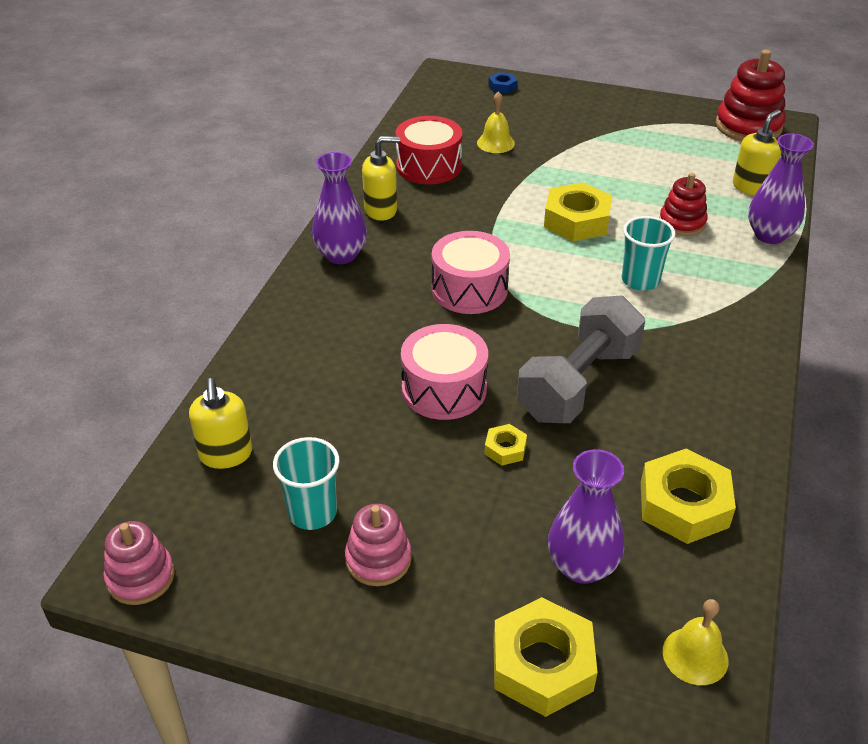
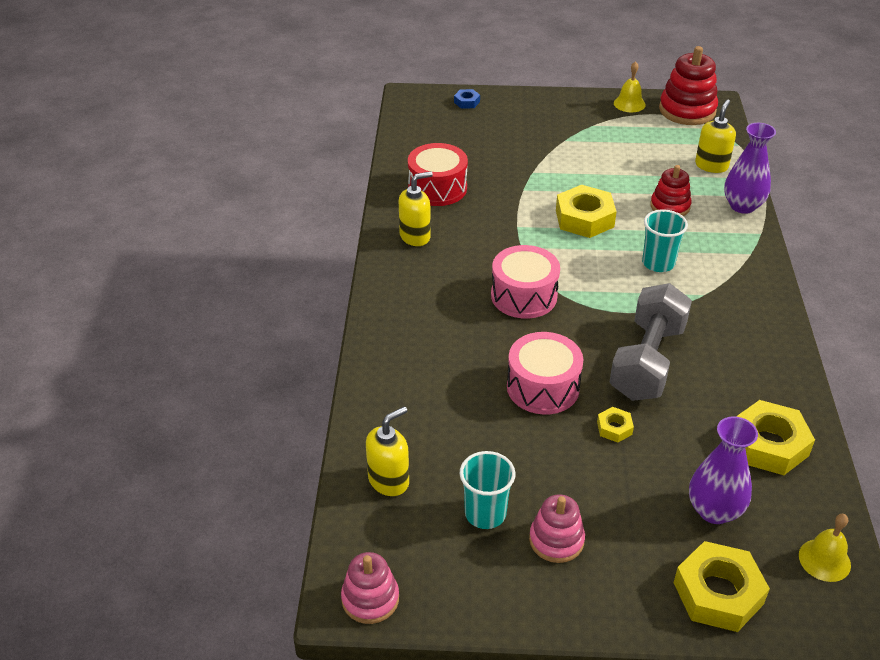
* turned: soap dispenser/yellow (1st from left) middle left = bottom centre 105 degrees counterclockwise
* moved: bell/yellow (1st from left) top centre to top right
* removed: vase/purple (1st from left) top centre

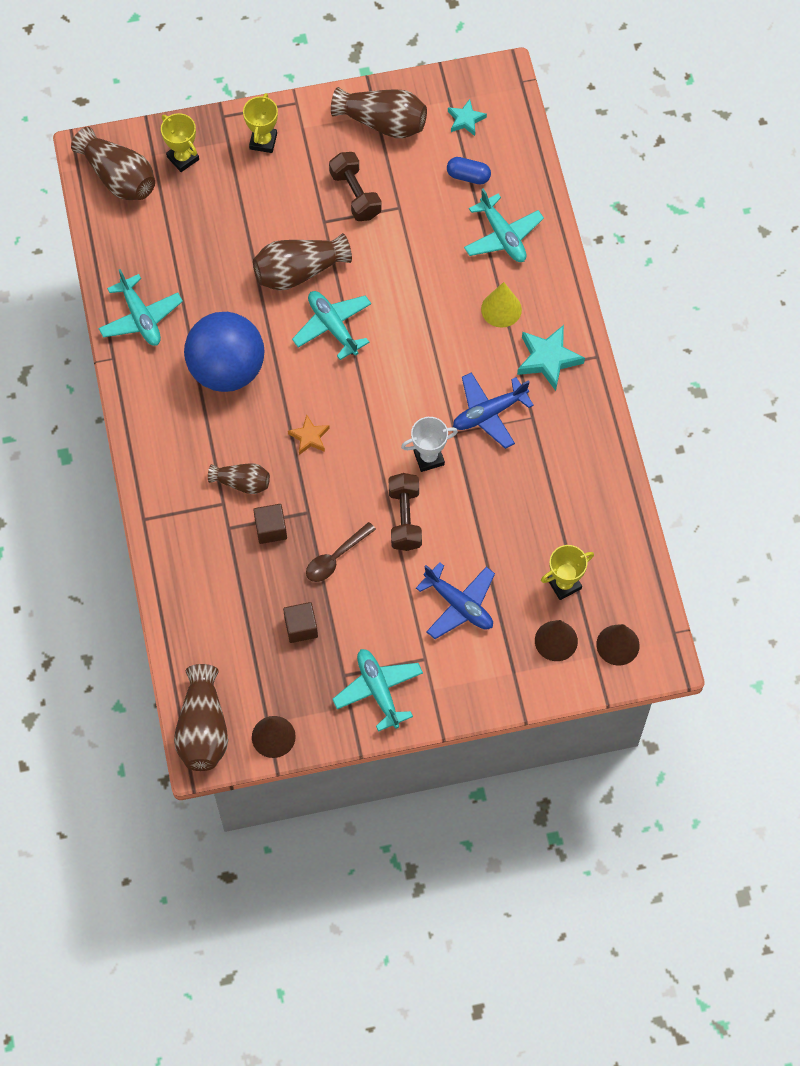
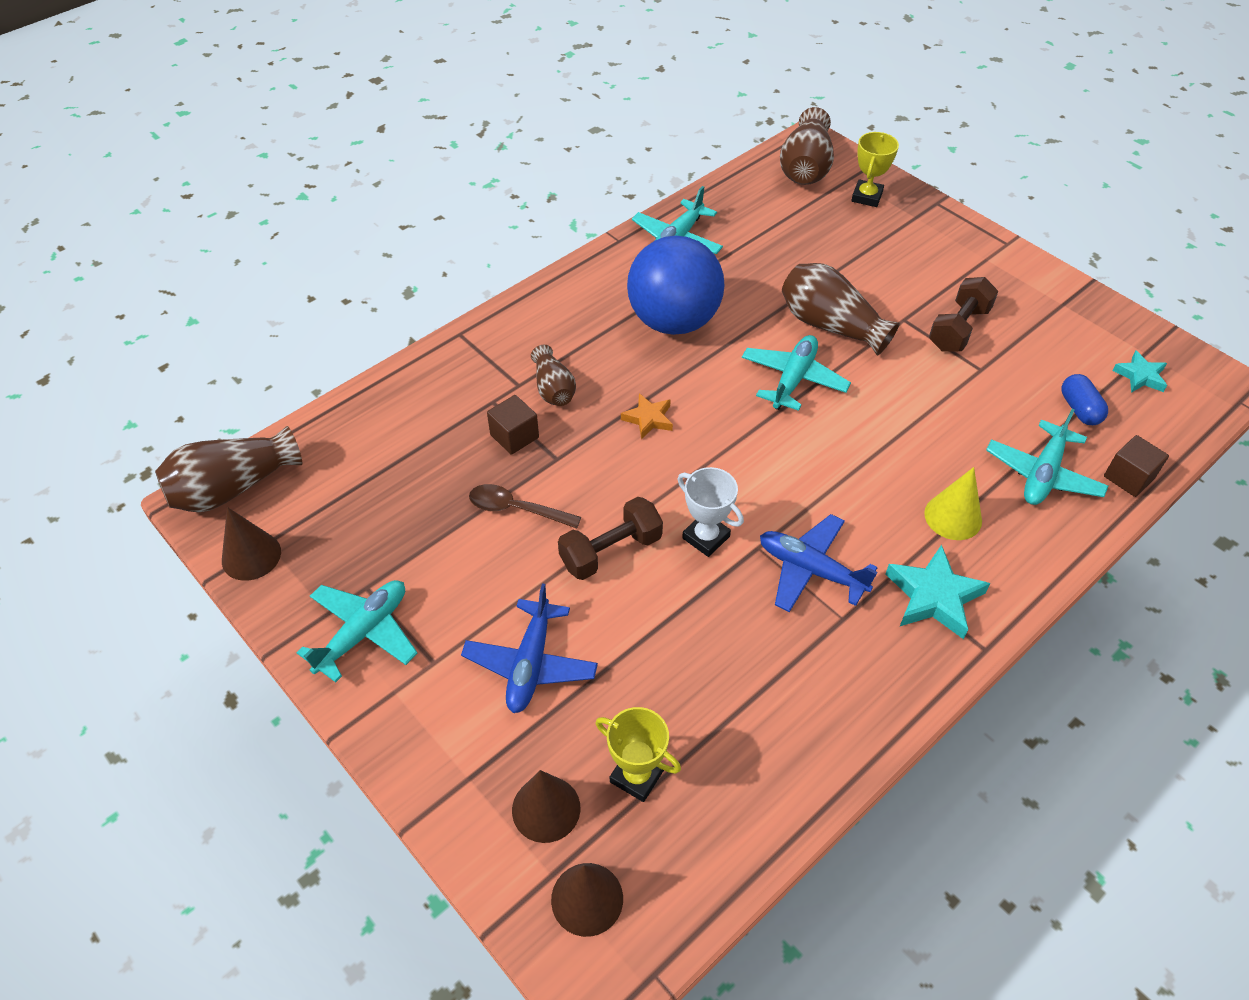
* moved: cube/brown (2nd from left) centre to middle right
* removed: trophy/yellow (2nd from left) top left
* removed: vase/brown (5th from left) top centre

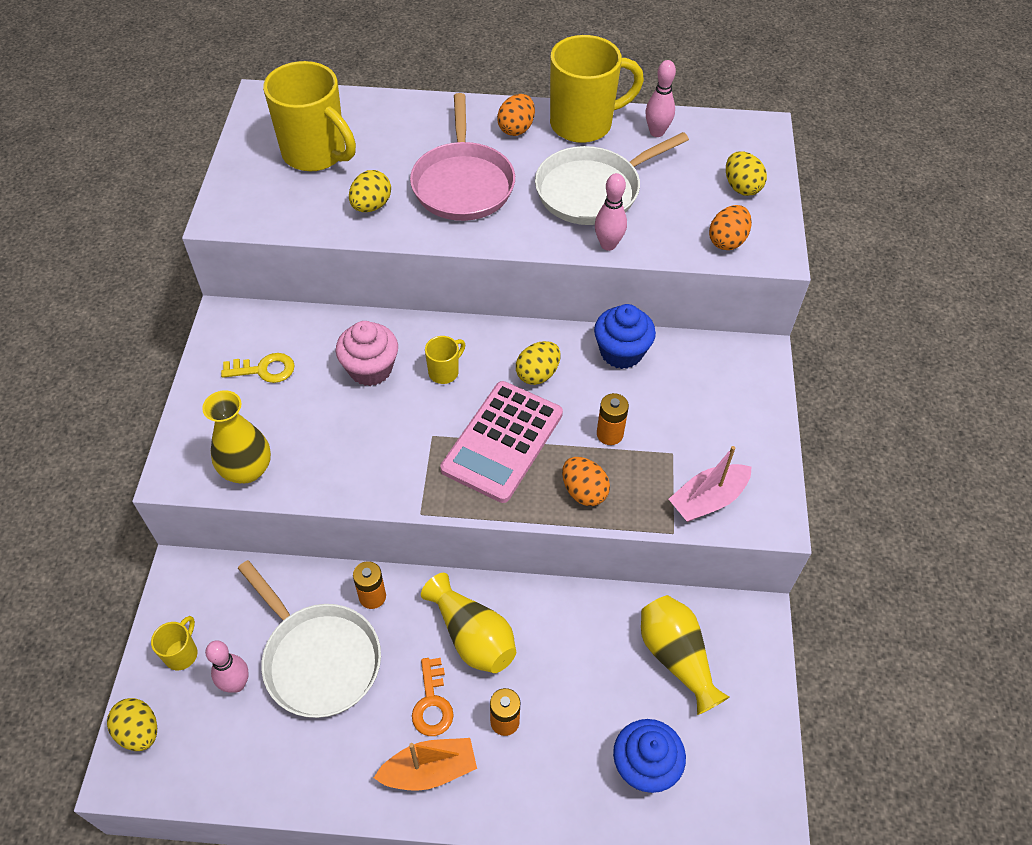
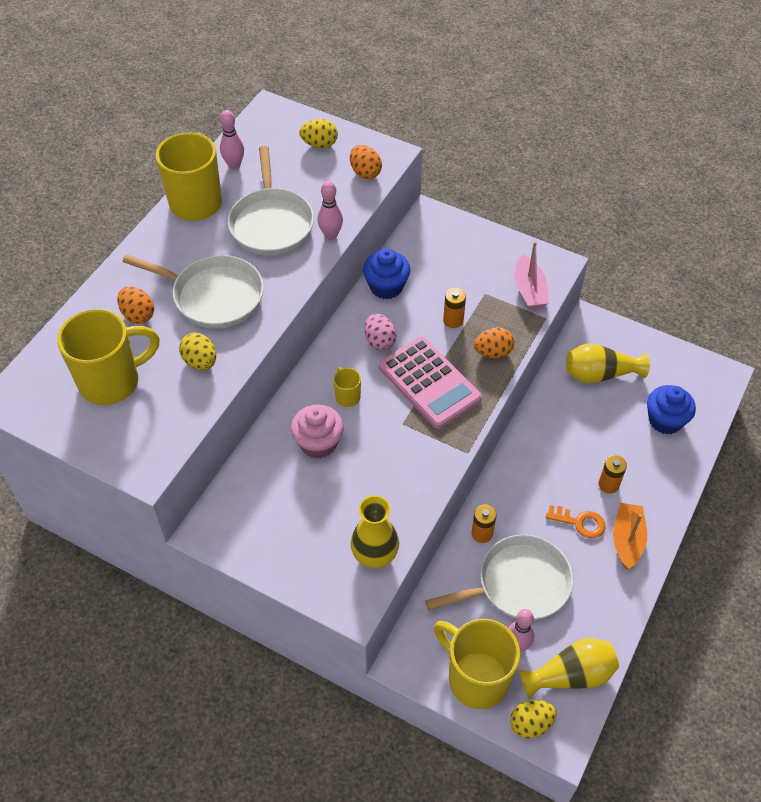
* moved: egg/orange (1st from left) top centre to middle left
* recoloured: pan/pink top centre to pan/white (1st from left) middle left
* recoloured: egg/yellow (3rd from left) centre to egg/pink centre
* resized: mug/yellow (1st from left in the first image) bottom left = bottom centre x2.22
* moved: vase/yellow (2nd from left) bottom centre to bottom right
* removed: key/yellow middle left

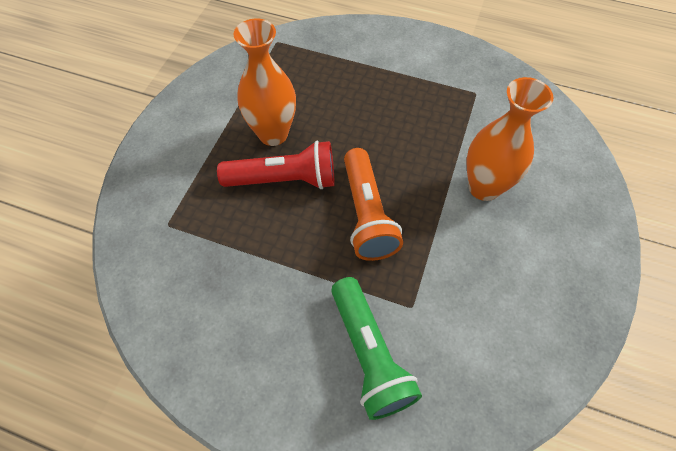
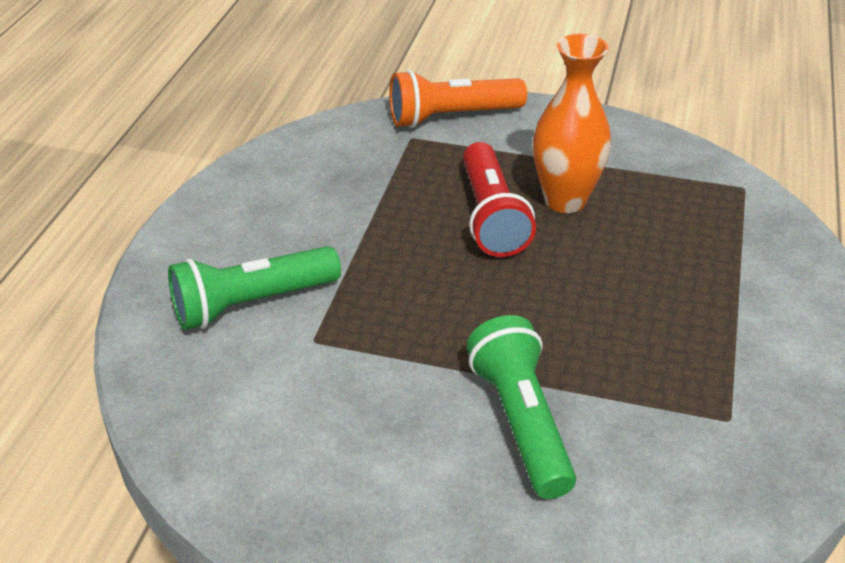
* moved: flashlight/orange centre to top centre
* replaced: vase/orange (2nd from left) top right to flashlight/green (2nd from left) bottom centre

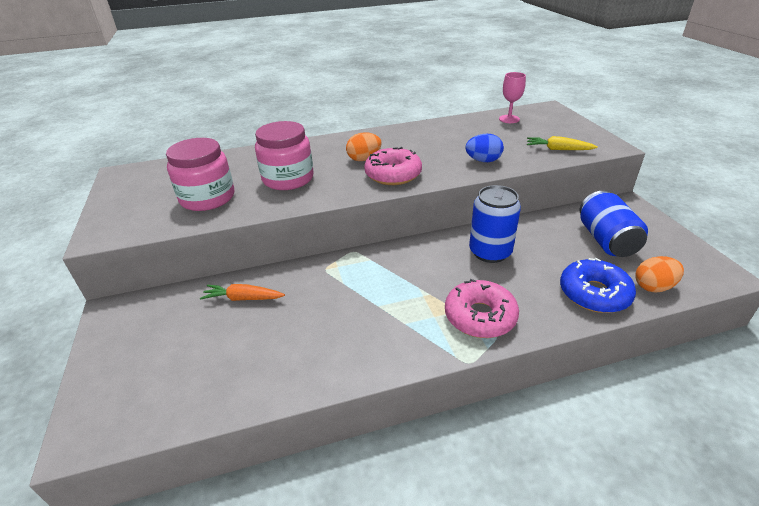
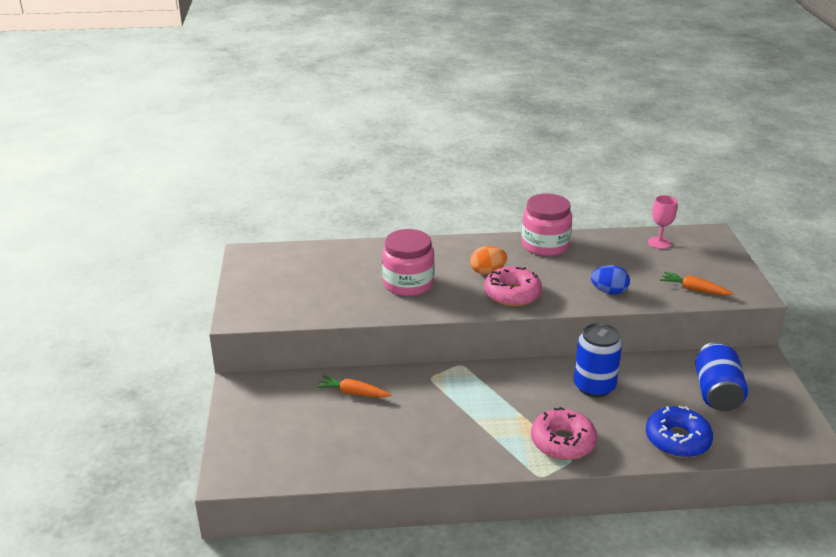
* moved: jar/pink (1st from left in the first image) middle left to jar/pink (2nd from left) centre
* recoloured: carrot/yellow top right to carrot/orange (2nd from left) middle right
* removed: egg/orange (2nd from left) middle right

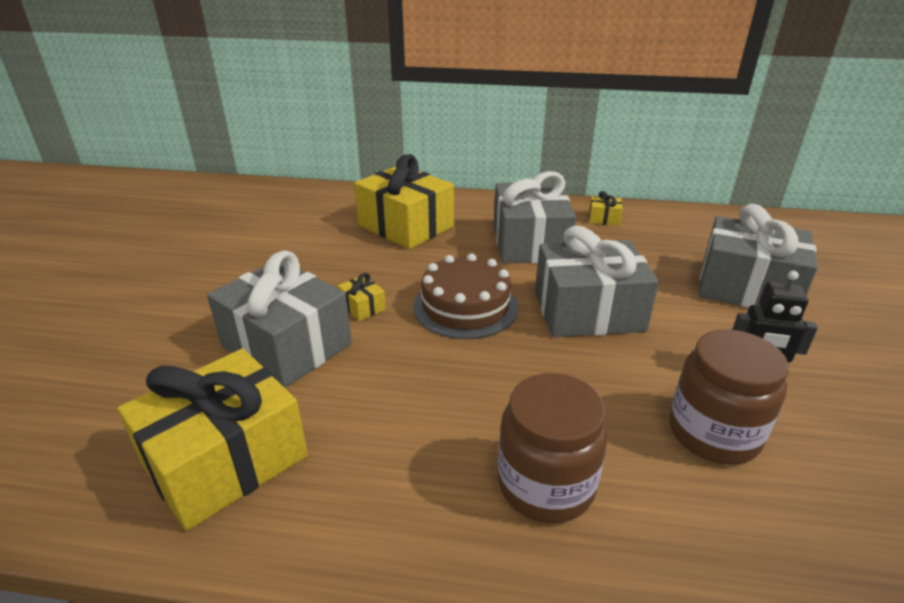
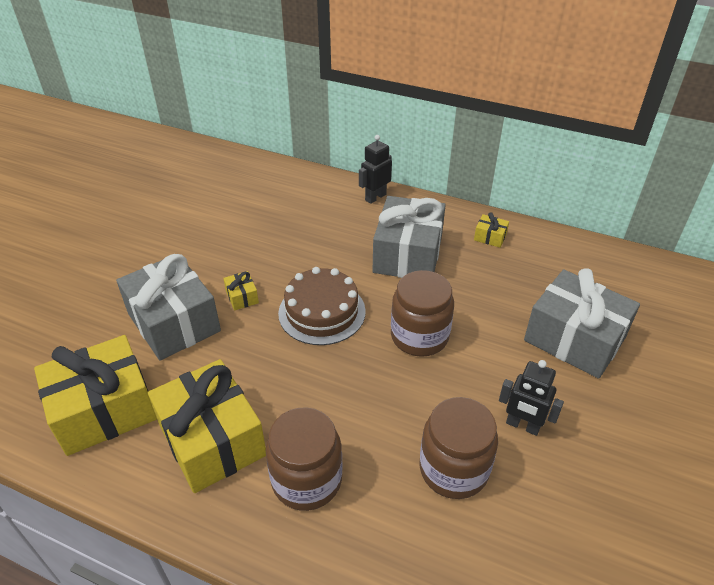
* moved: gift/yellow (3rd from left in the first image) centre to gift/yellow (2nd from left) bottom left
* added: robot/black (1st from left) top centre
* replaced: gift/grey (3rd from left) centre to jar/brown (2nd from left) centre

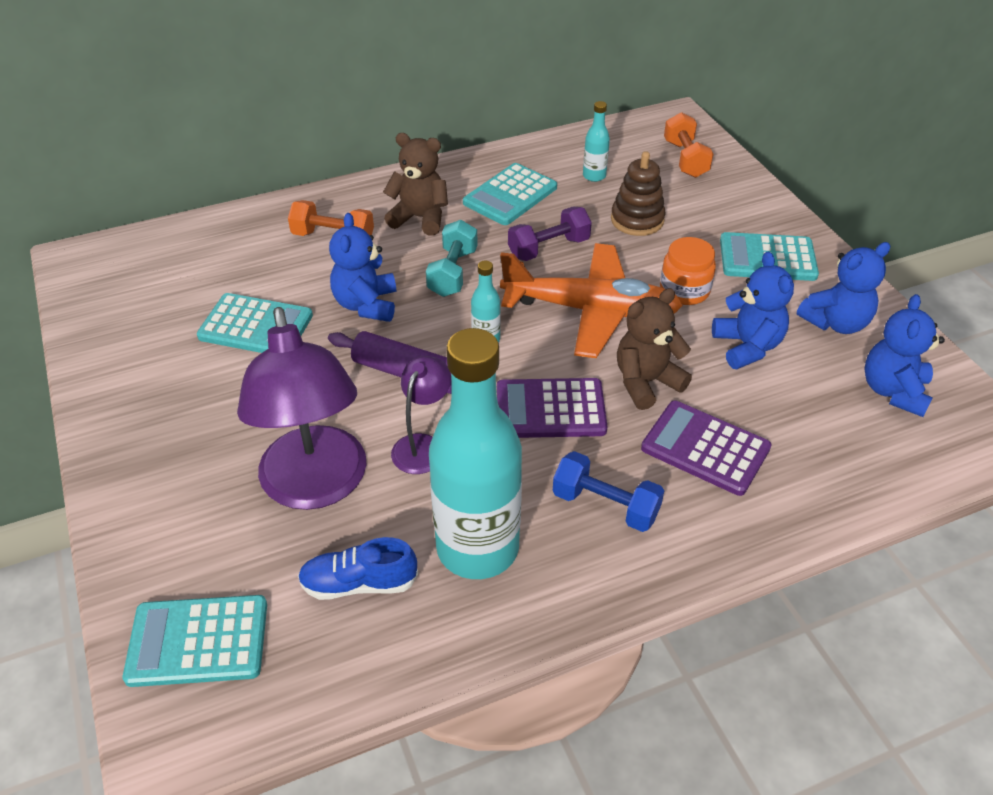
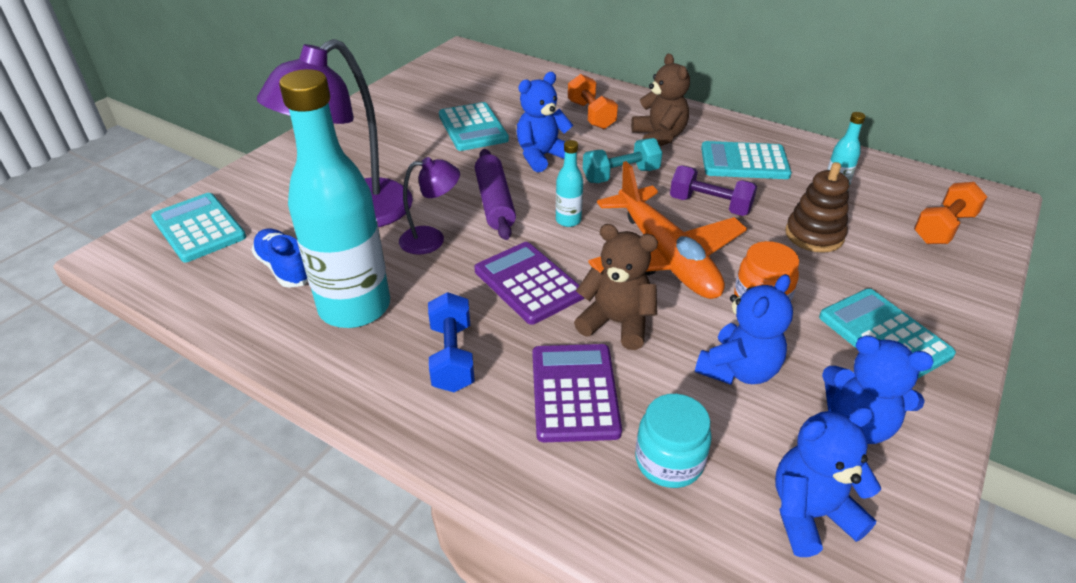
* added: jar/turquoise bottom centre

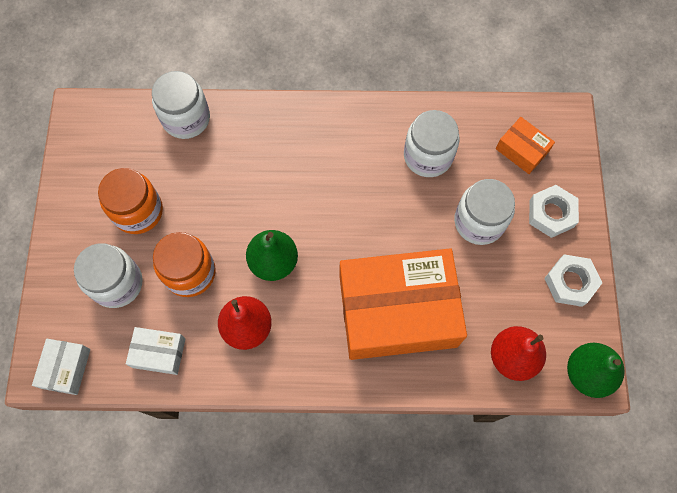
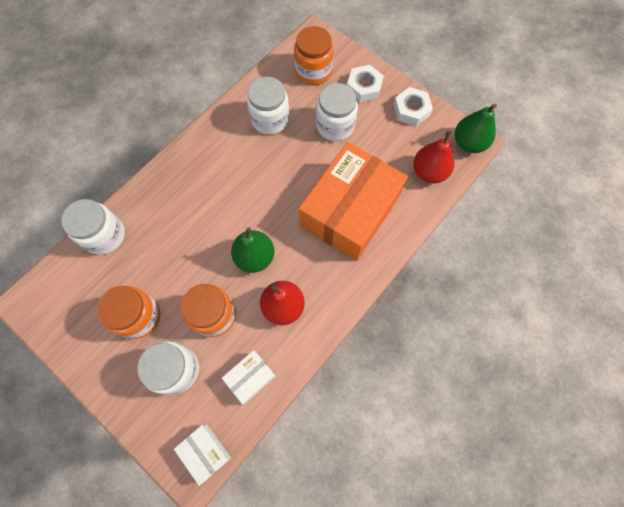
* replaced: box/orange (2nd from left) top right to jar/orange (3rd from left) top centre

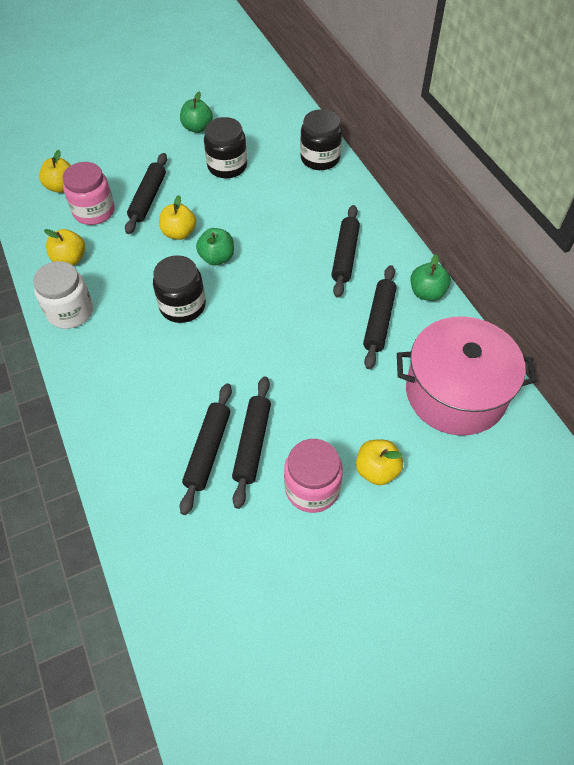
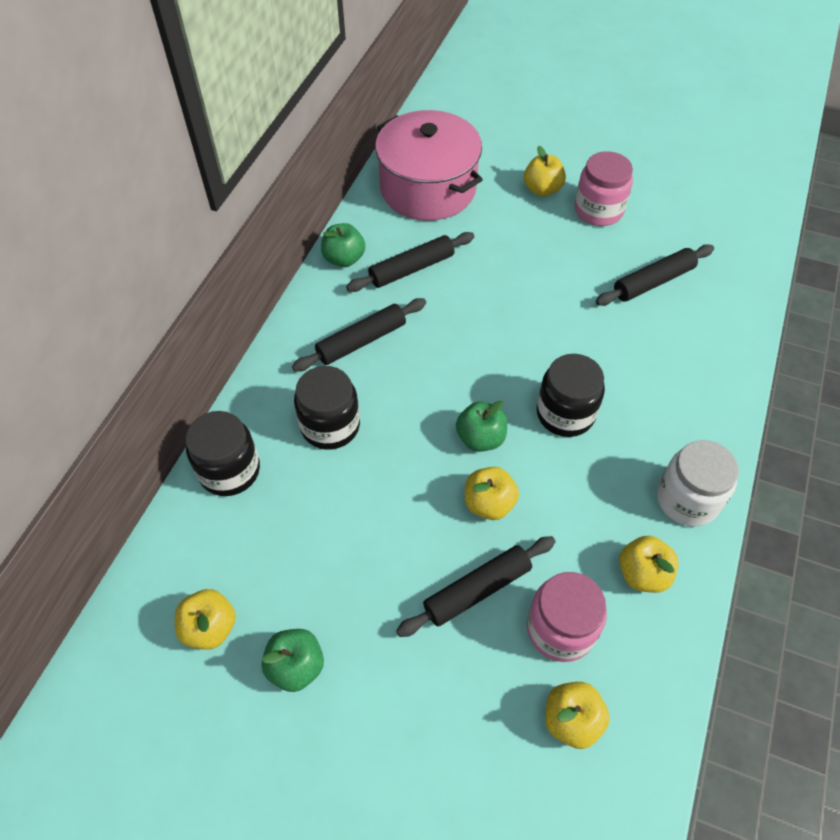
* added: apple/yellow (1st from left) bottom left
* moved: jar/black (2nd from left) top centre to centre
* removed: rolling pin/black (3rd from left) centre

